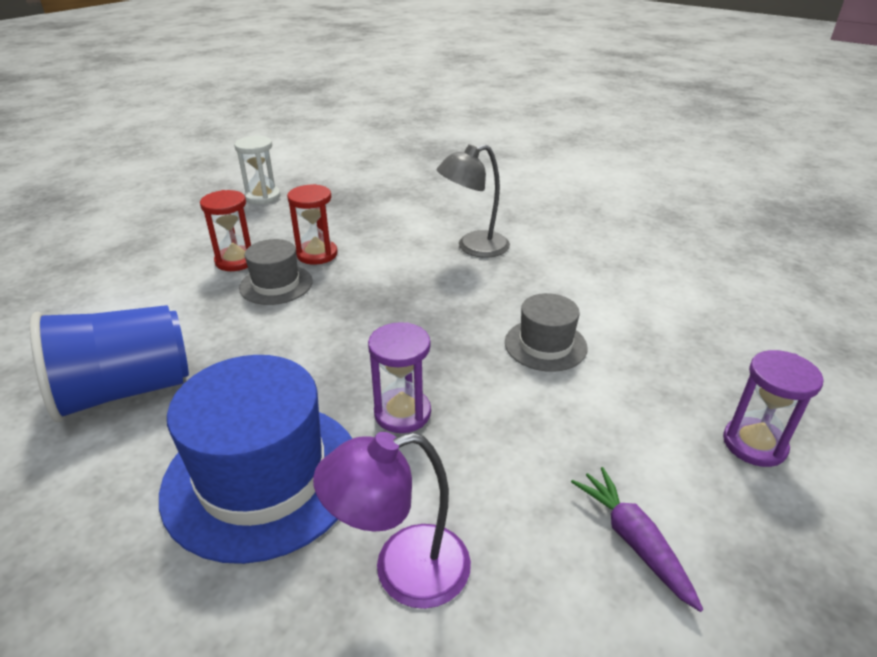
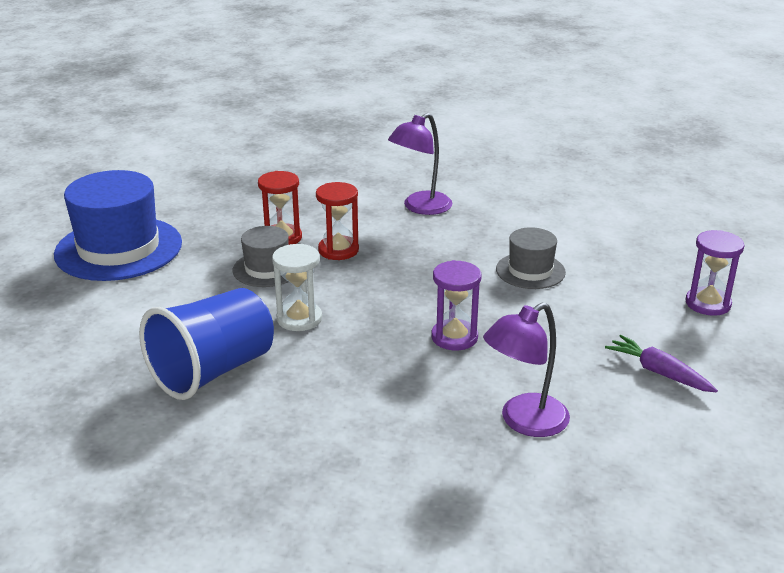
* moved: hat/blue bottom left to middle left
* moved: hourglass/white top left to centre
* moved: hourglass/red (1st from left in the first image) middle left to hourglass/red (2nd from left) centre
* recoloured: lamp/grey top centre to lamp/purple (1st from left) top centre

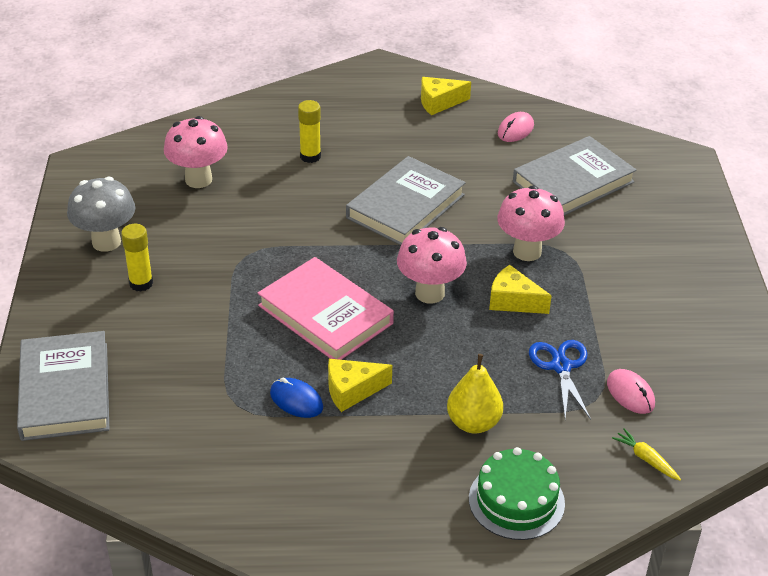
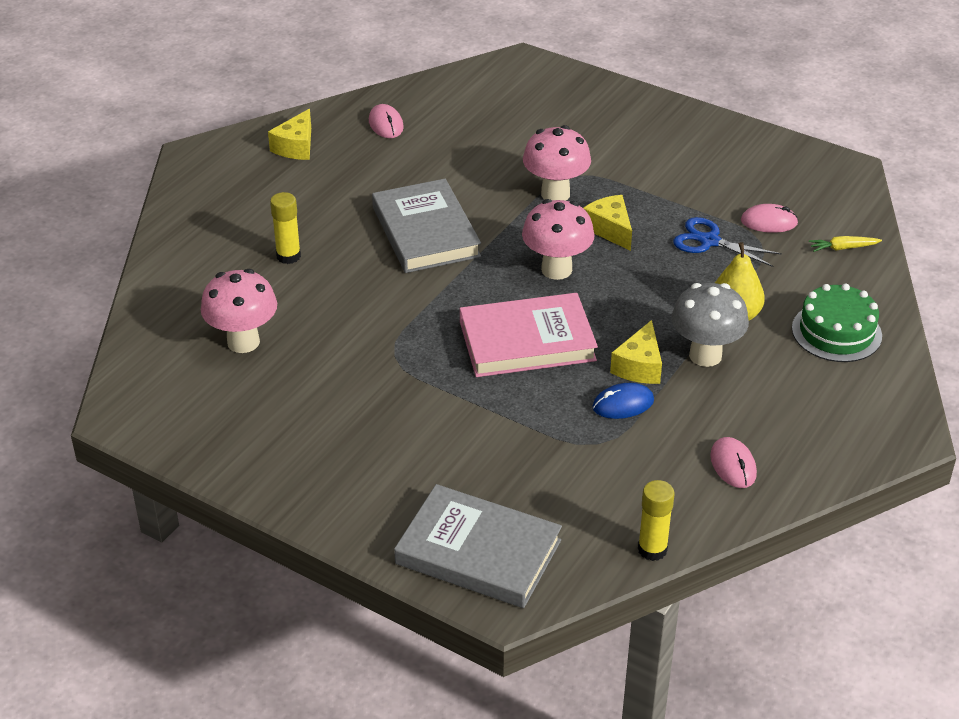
* turned: cheese/yellow (3rd from left in the first image) middle right = top centre 90 degrees clockwise
* moved: glue stick/yellow (1st from left in the first image) middle left to glue stick/yellow (2nd from left) bottom right
* moved: mushroom/grey middle left to middle right
* added: mouse/pink (2nd from left) middle right
* removed: book/grey (3rd from left) top right

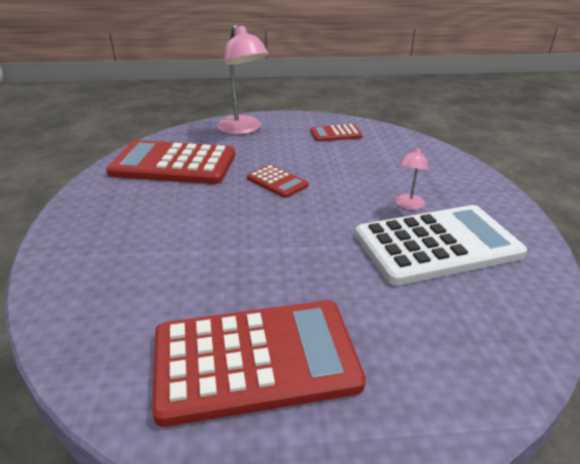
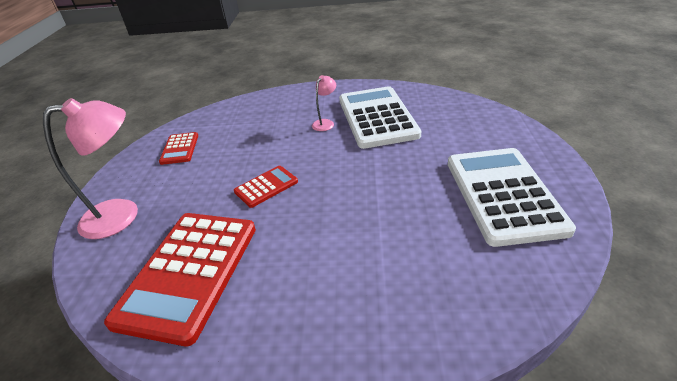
* turned: lamp/pink (2nd from left) middle right = top centre 90 degrees counterclockwise
* recoloured: calculator/red (2nd from left) bottom centre to calculator/white (2nd from left) middle right

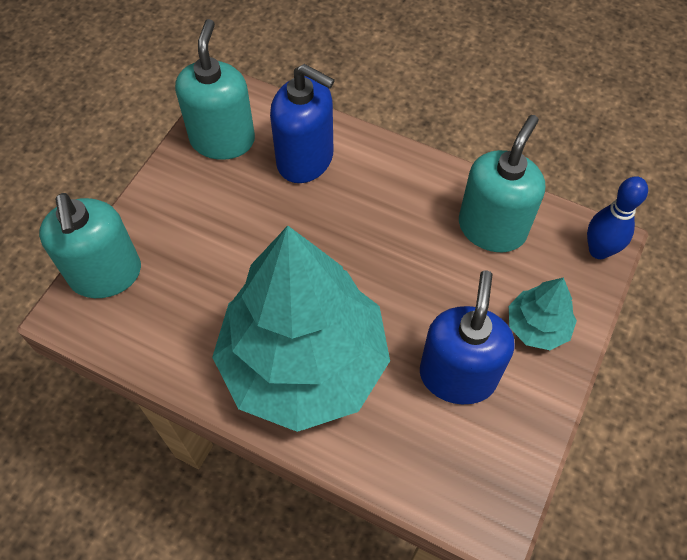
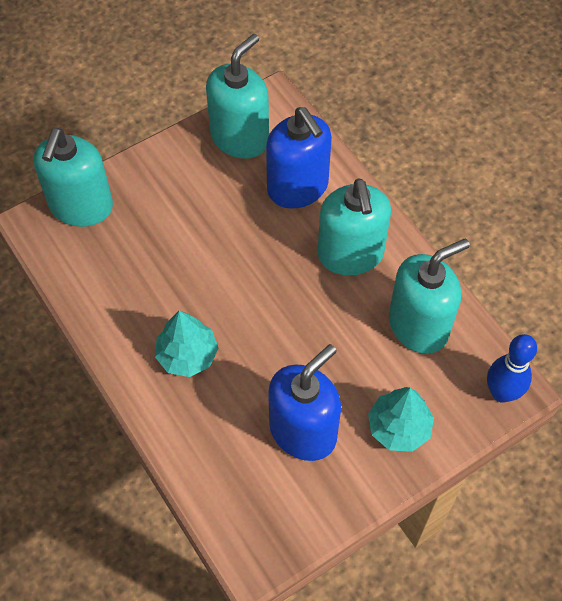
* resized: tree/turquoise (1st from left) centre = middle left x0.41
* added: soap dispenser/turquoise (3rd from left) centre

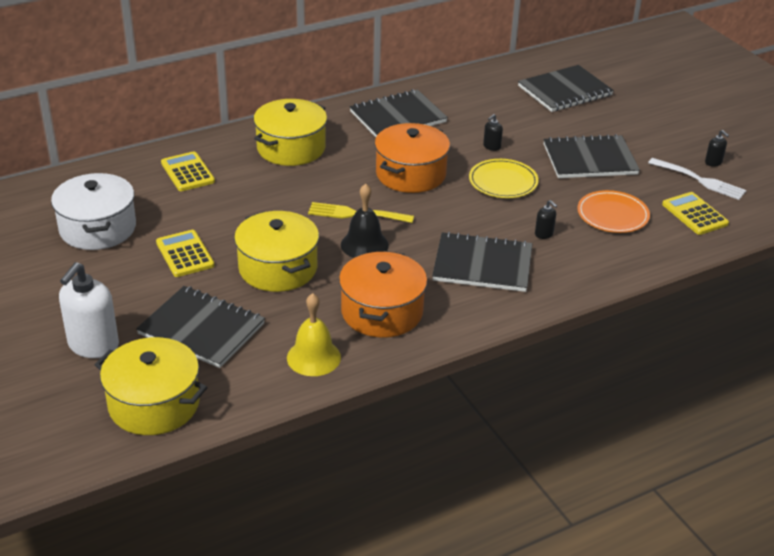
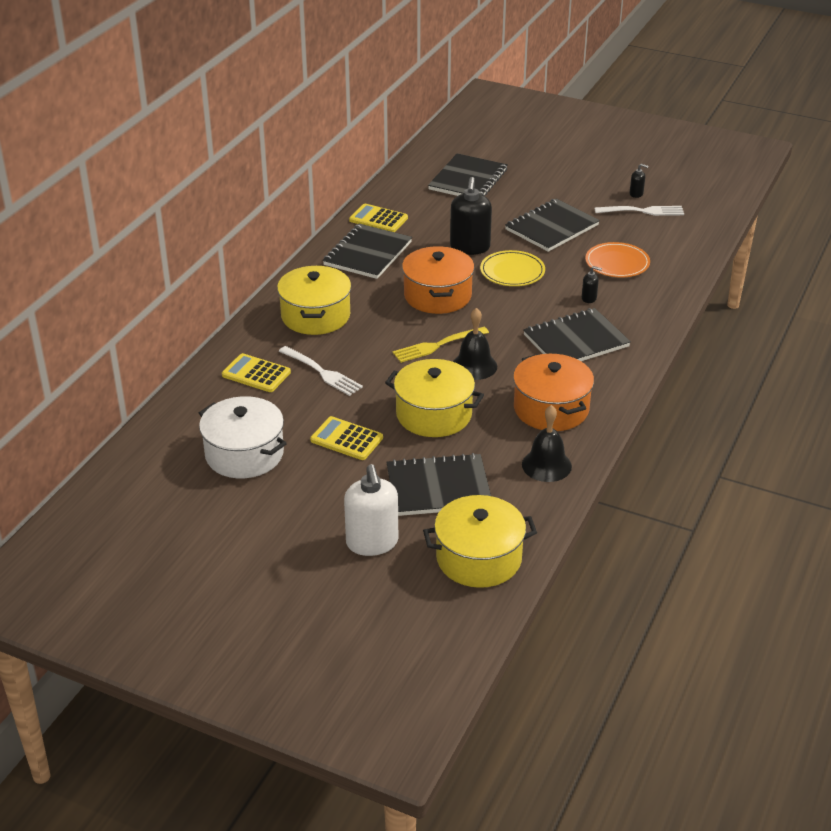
* added: fork/white (1st from left) centre
* moved: calculator/yellow (3rd from left) middle right to top centre
* resized: soap dispenser/black (1st from left) top centre = top centre x2.22
* recoloured: bell/yellow centre to bell/black (2nd from left) centre

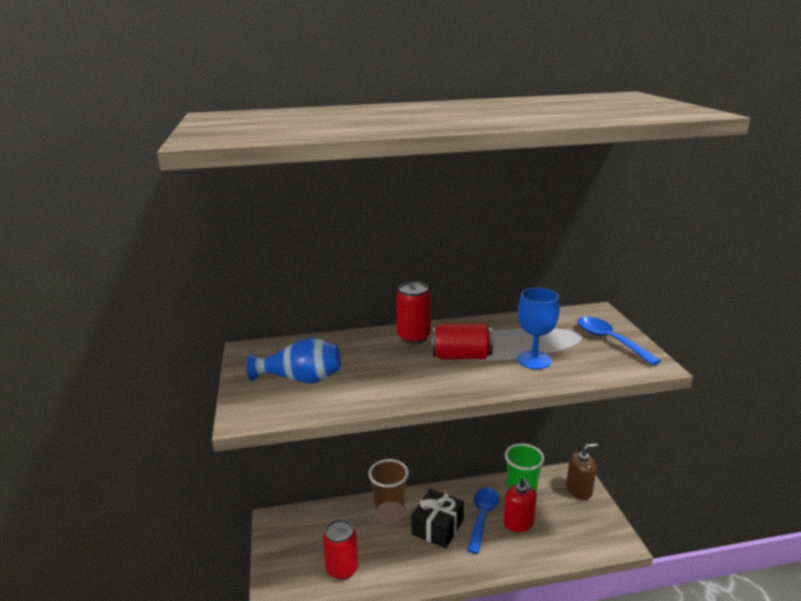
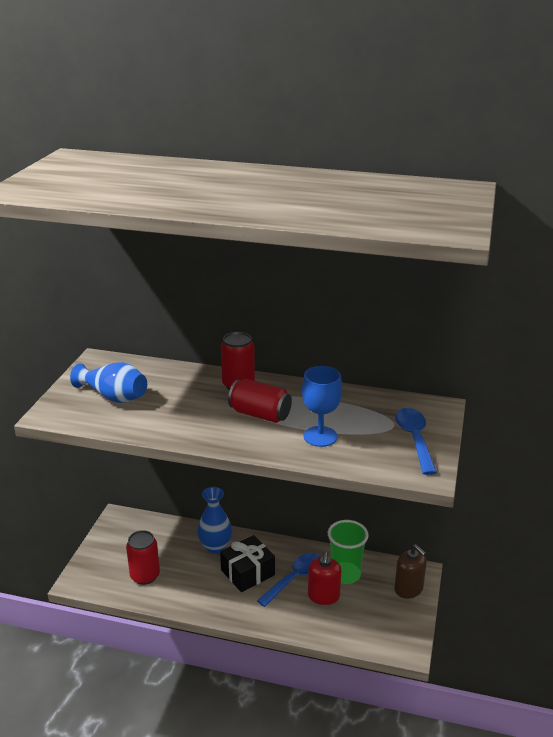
* replaced: cup/brown bottom centre to vase/blue (2nd from left) bottom centre
* turned: soap dispenser/brown bottom right = bottom right 45 degrees clockwise

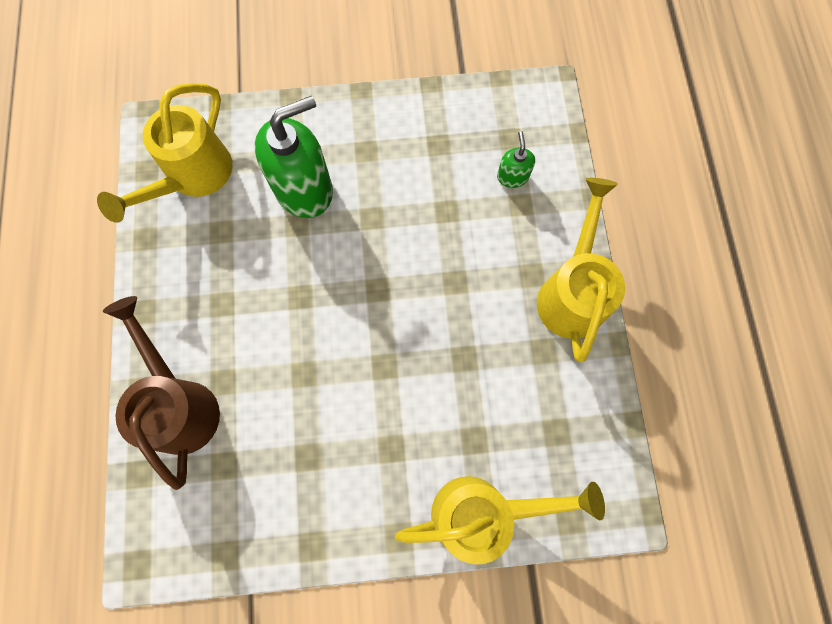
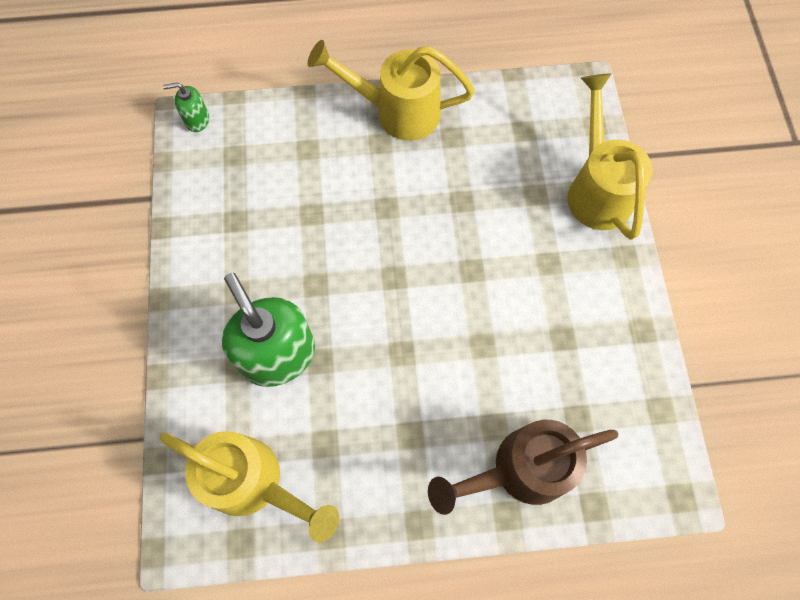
* moved: soap dispenser/green (2nd from left in the first image) top centre to soap dispenser/green (1st from left) top left

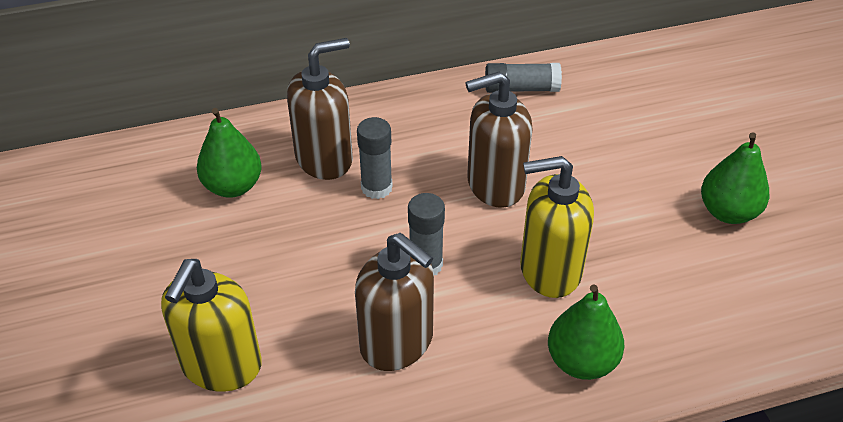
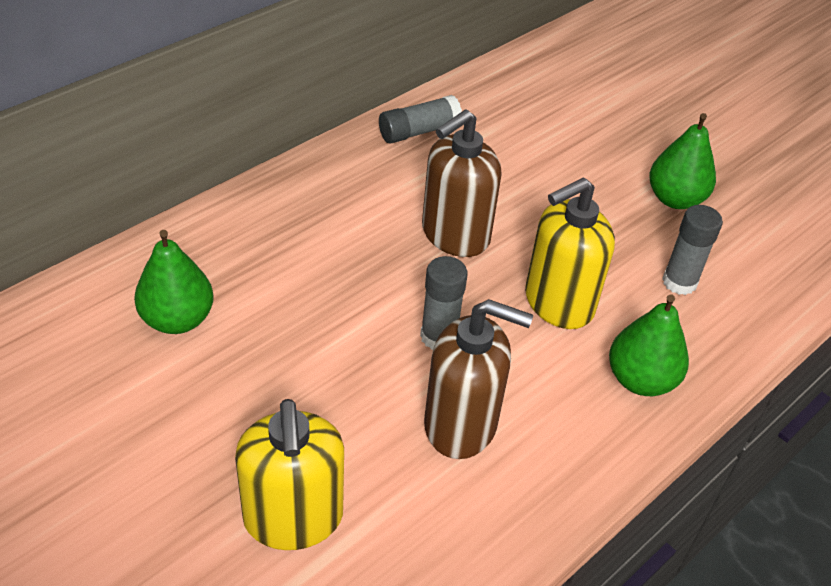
* moved: glue stick/grey (1st from left in the first image) centre to glue stick/grey (3rd from left) middle right
* removed: soap dispenser/brown (1st from left) top centre

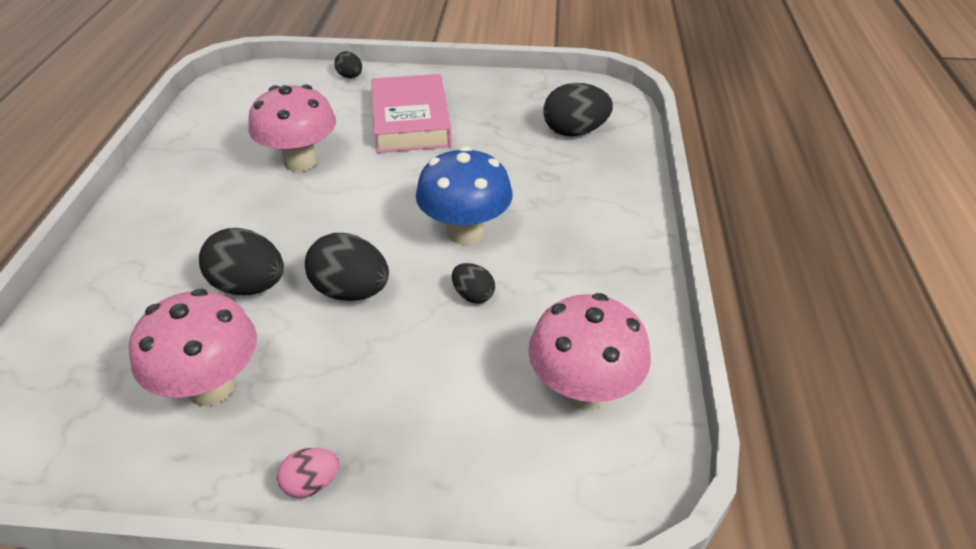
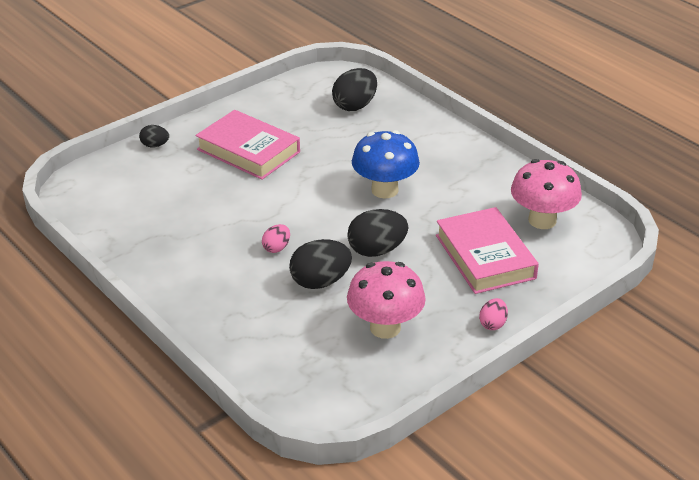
* added: egg/pink (1st from left) centre
* added: book/pink (2nd from left) middle right
* removed: mushroom/pink (2nd from left) top left
* removed: egg/black (4th from left) centre

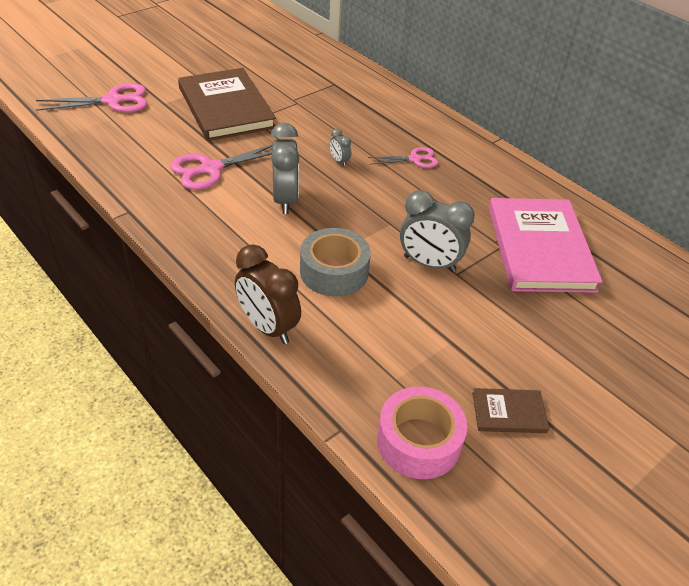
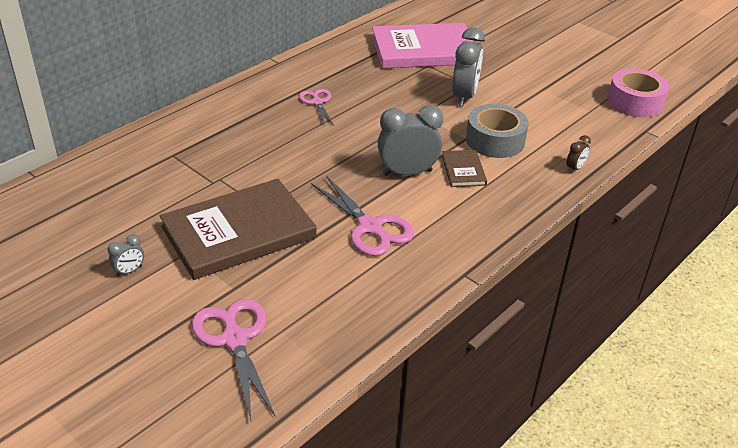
* moved: clock/grey (2nd from left in the first image) top centre to clock/grey (1st from left) middle left
* moved: book/brown (2nd from left) bottom right to centre
* resized: clock/brown centre = middle right x0.47

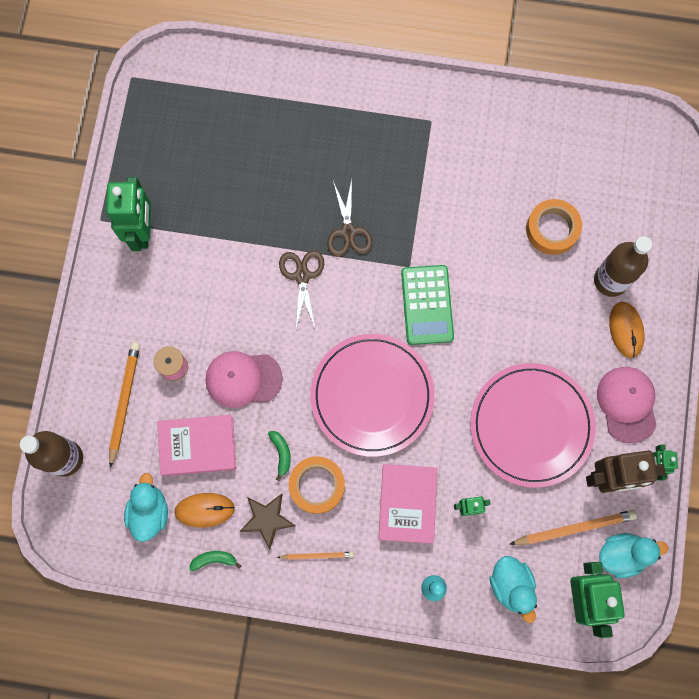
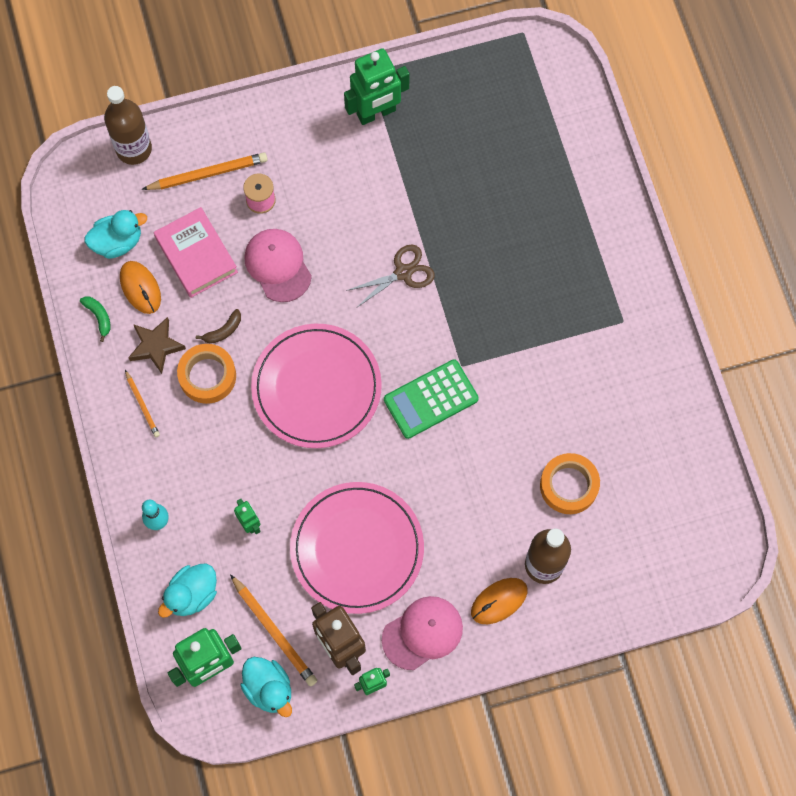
* recoloured: banana/green (2nd from left) centre to banana/brown middle left
* removed: scissors/brown (2nd from left) top centre
* removed: book/pink (2nd from left) bottom centre

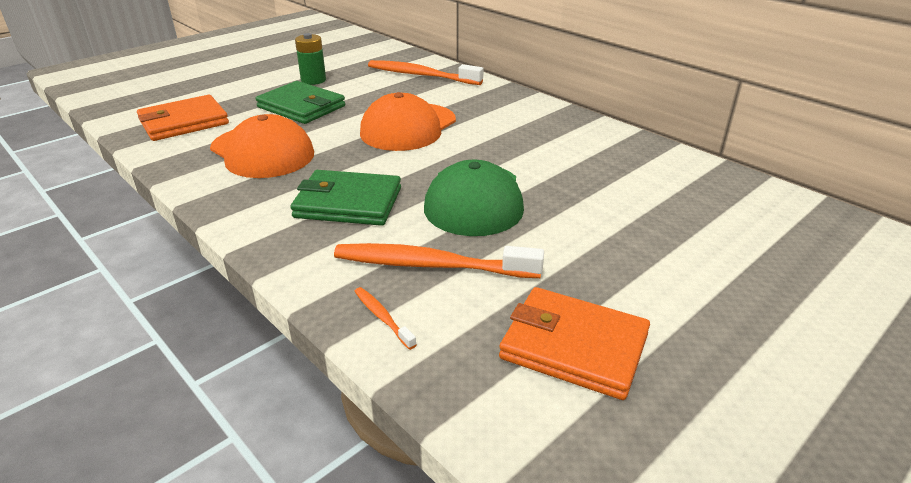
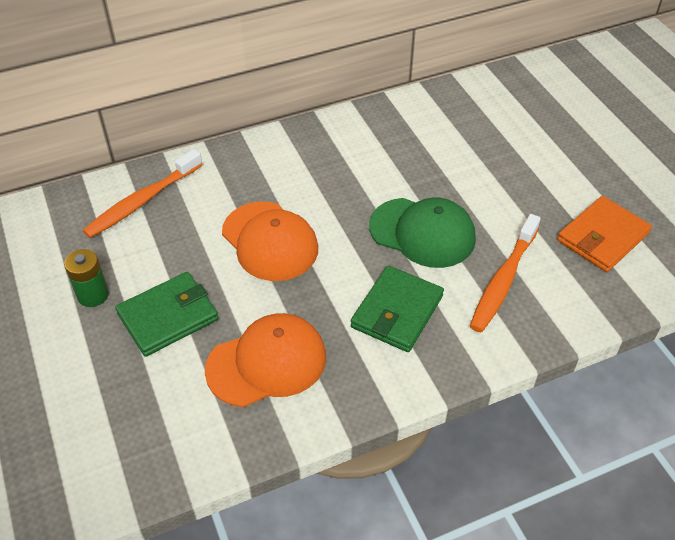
* removed: wallet/orange (1st from left) top left
* removed: toothbrush/orange (1st from left) centre

